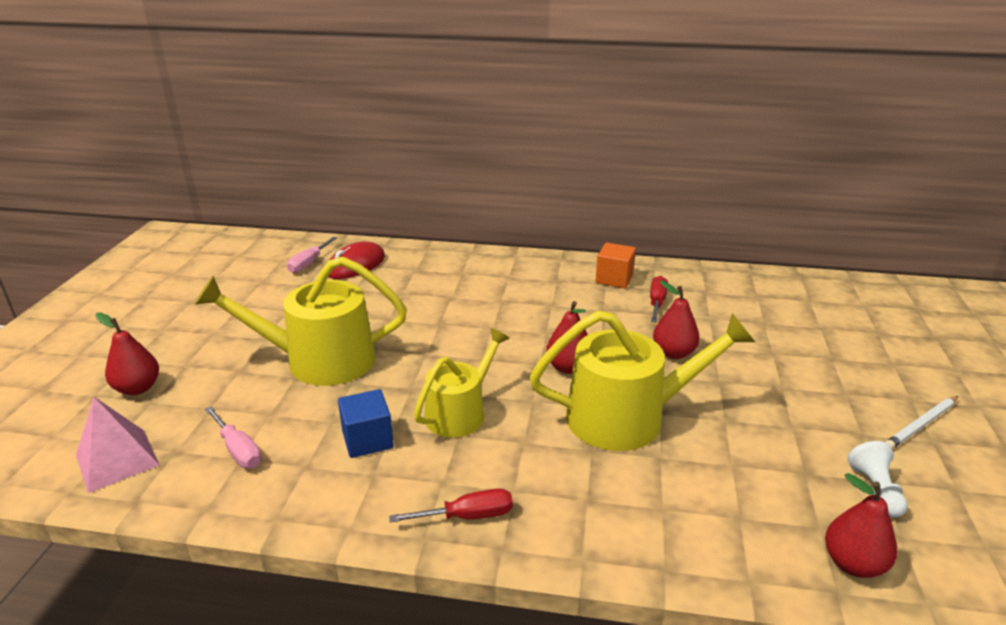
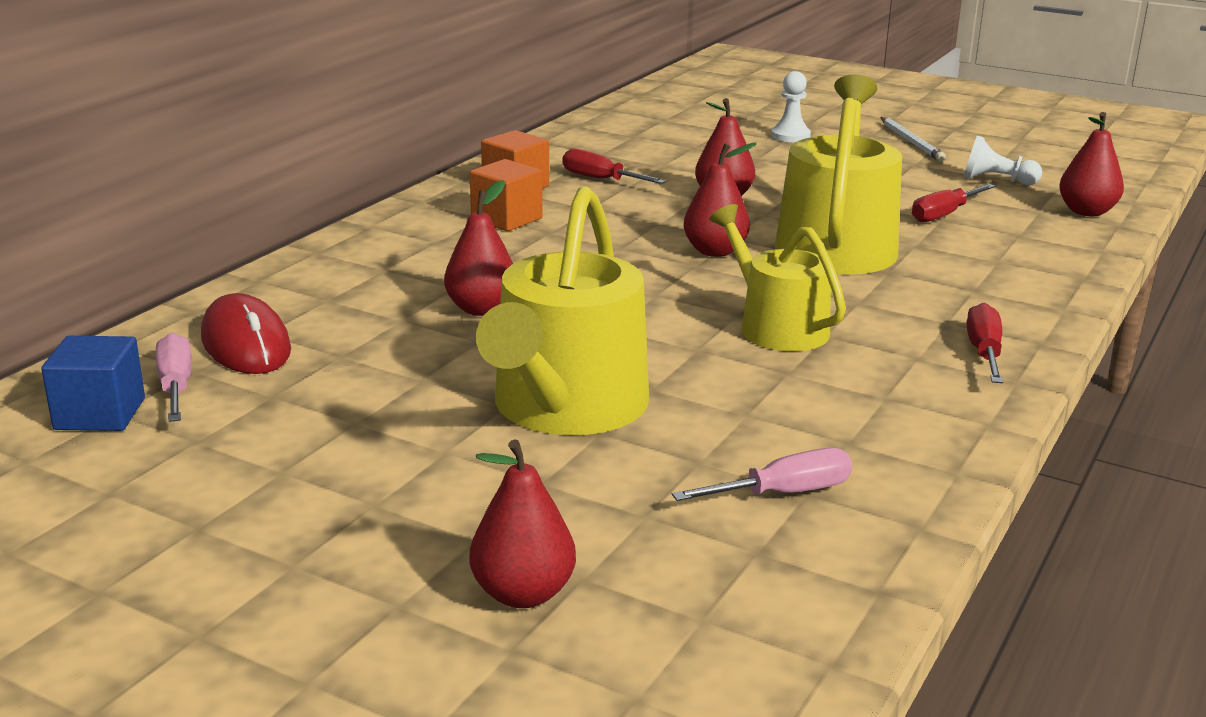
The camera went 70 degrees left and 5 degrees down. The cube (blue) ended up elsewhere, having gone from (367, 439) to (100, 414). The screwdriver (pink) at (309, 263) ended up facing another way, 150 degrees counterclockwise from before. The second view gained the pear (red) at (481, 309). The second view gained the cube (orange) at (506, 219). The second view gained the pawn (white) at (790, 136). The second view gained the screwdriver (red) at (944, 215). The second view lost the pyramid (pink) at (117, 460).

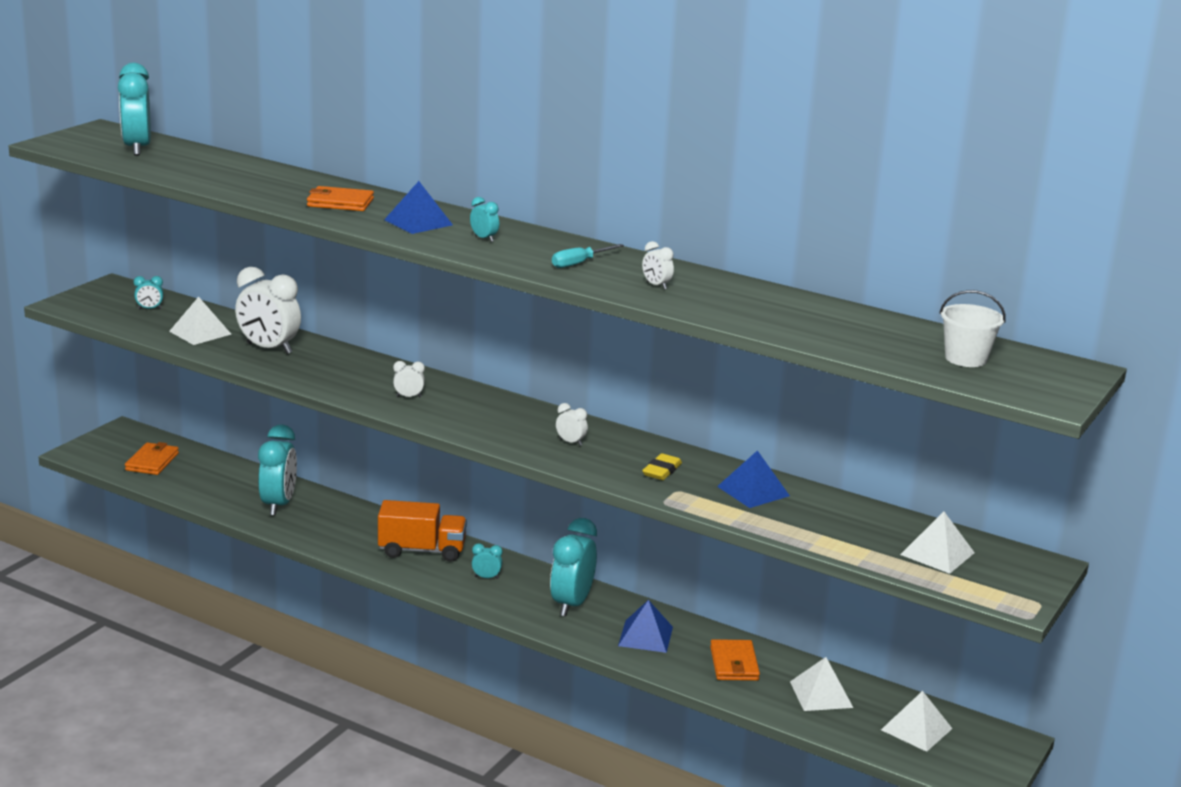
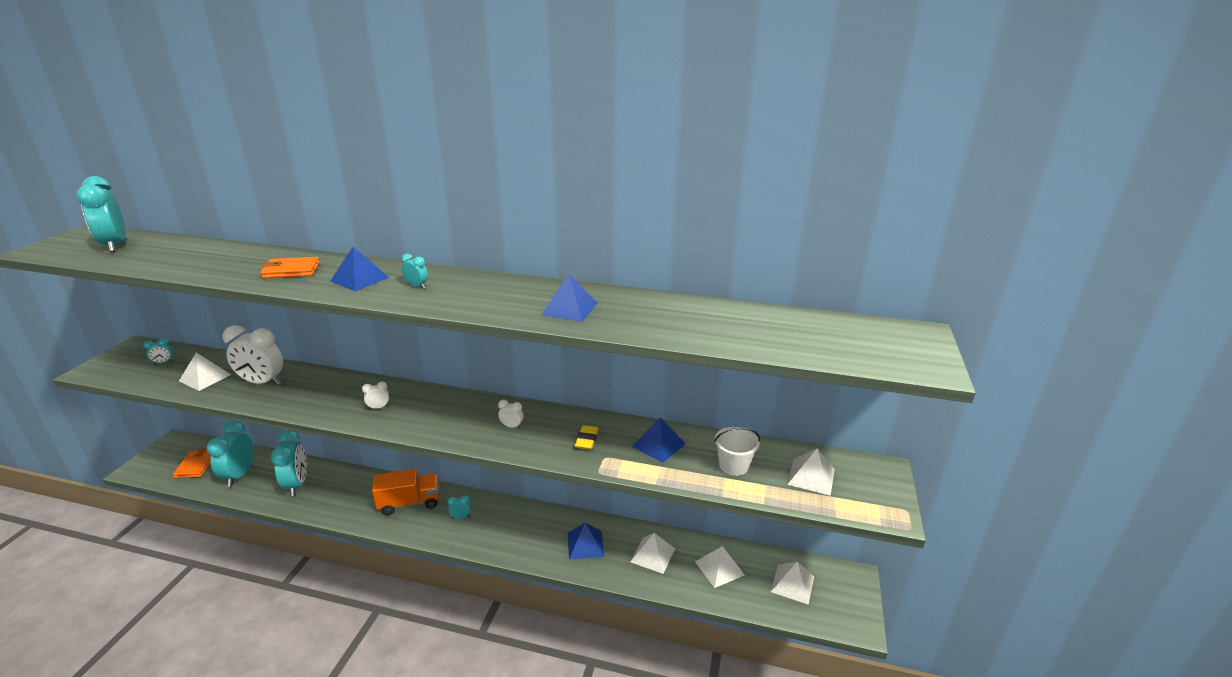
The camera went 15 degrees left and 5 degrees up. The clock (turquoise) ended up elsewhere, having gone from (572, 604) to (239, 475). Where the clock (white) stood at (656, 285), the pyramid (blue) came to stand at (569, 309). Where the wallet (orange) stood at (734, 664), the pyramid (white) came to stand at (652, 555). The bucket (white) ended up elsewhere, having gone from (966, 358) to (733, 466). The second view lost the screwdriver (turquoise) at (579, 263).

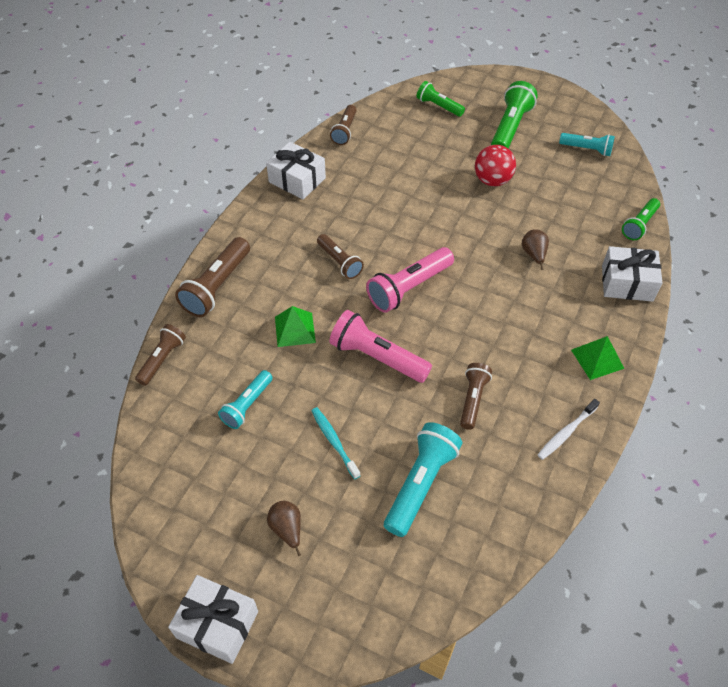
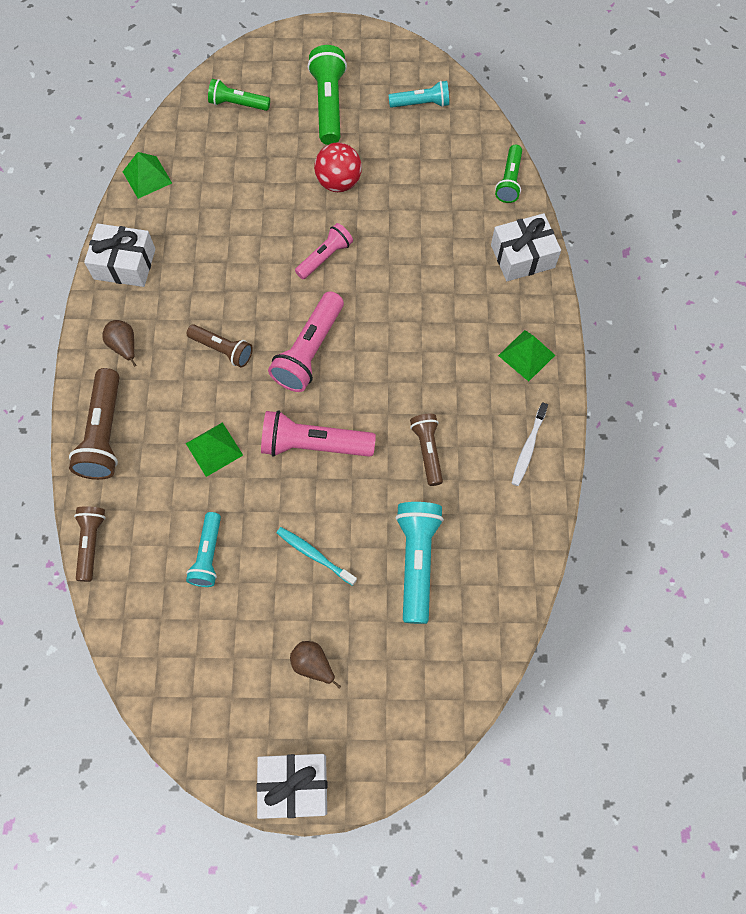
The camera went 25 degrees left and 15 degrees up. The pear (brown) ended up elsewhere, having gone from (533, 255) to (124, 346). Where the flashlight (brown) stood at (345, 131), the pyramid (green) came to stand at (147, 177). The second view gained the flashlight (pink) at (325, 257).

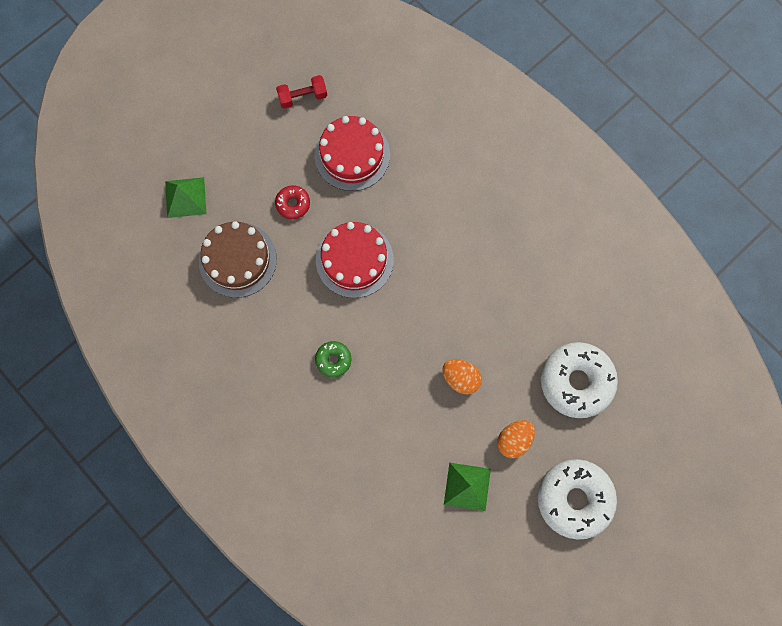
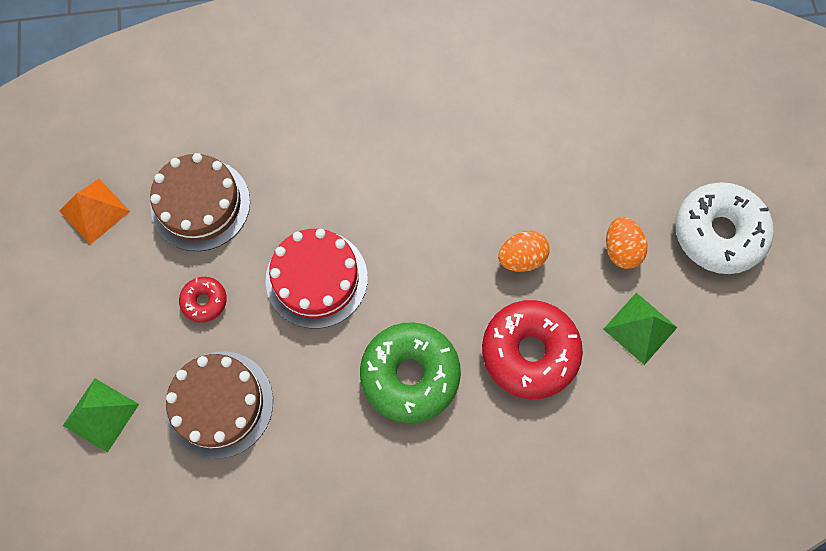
The camera went 55 degrees left and 5 degrees down. Where the dumbbell (red) stood at (303, 97), the pyramid (orange) came to stand at (94, 211). What was the cake (red) at (352, 155) turned into the cake (brown) at (200, 204). The size of the donut (green) at (333, 360) changed by a factor of 2.06. The second view gained the donut (red) at (529, 352). The second view lost the donut (white) at (576, 381).

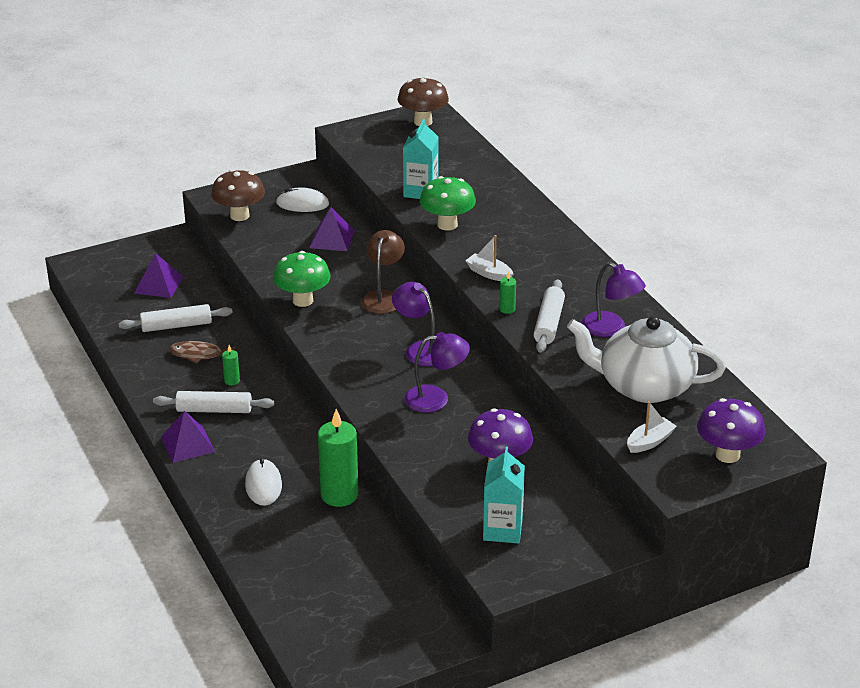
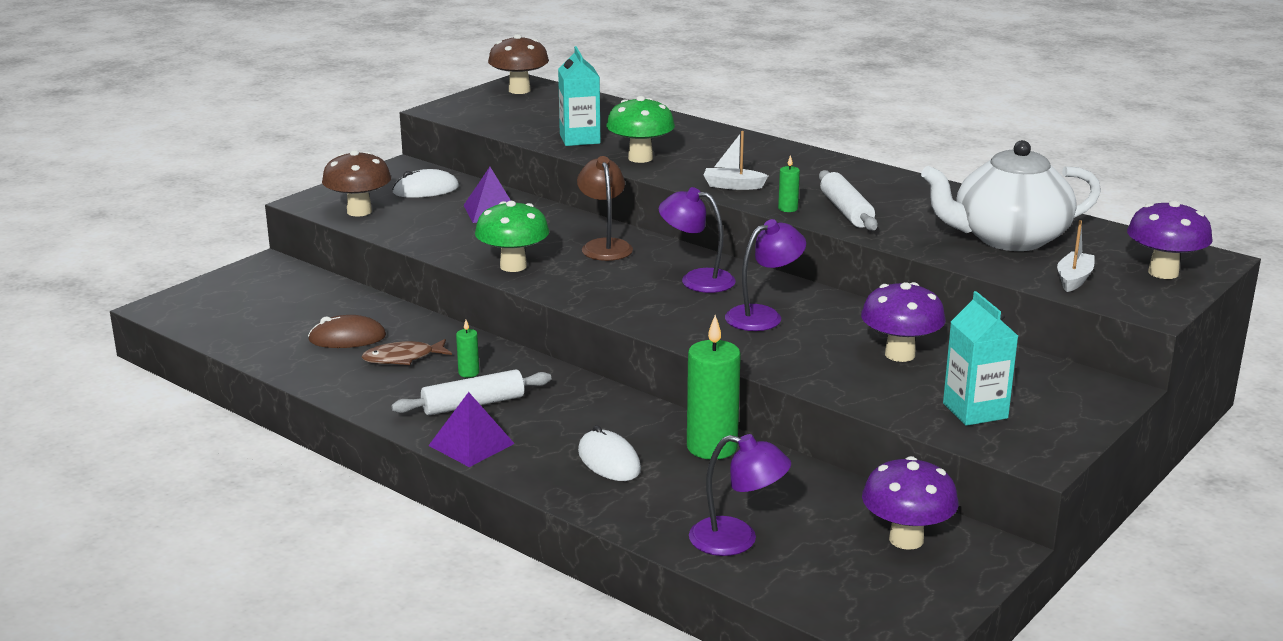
The camera went 25 degrees left and 10 degrees down. Where the rolling pin (white) stood at (176, 326), the mouse (brown) came to stand at (347, 338). The lamp (purple) ended up elsewhere, having gone from (610, 329) to (737, 540). The second view gained the mushroom (purple) at (906, 539). The second view lost the pyramid (purple) at (158, 284).

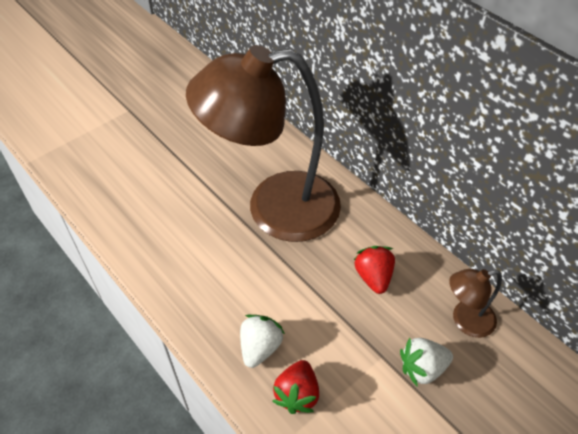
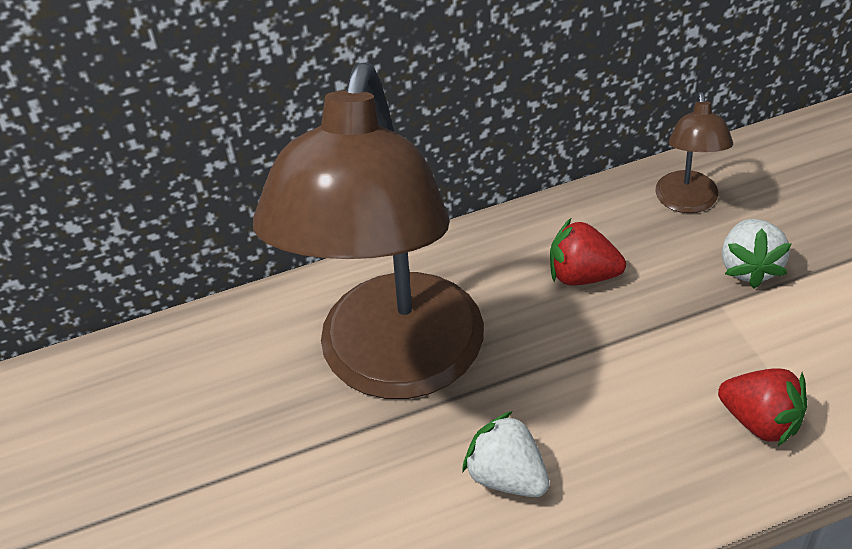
The camera went 65 degrees left and 5 degrees down. The strawberry (white) ended up elsewhere, having gone from (260, 347) to (507, 477).

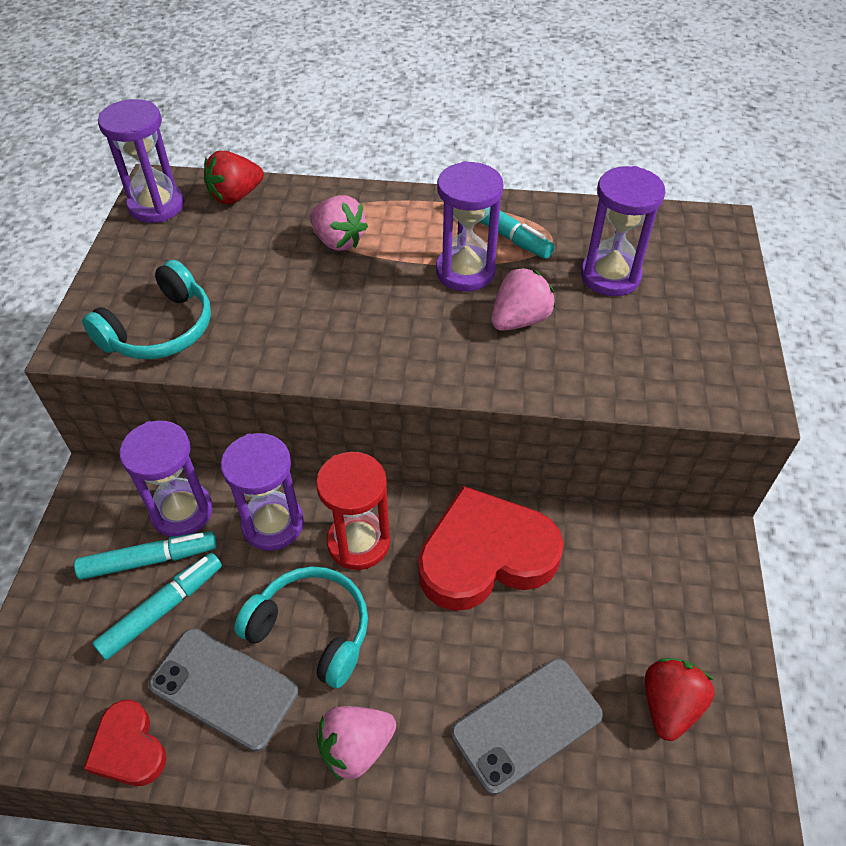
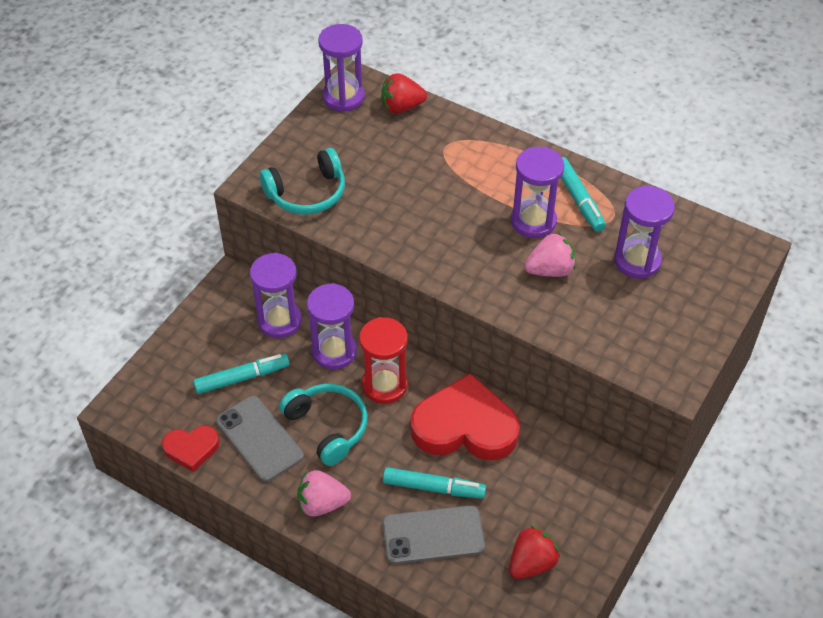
The camera went 25 degrees right and 0 degrees up. The heart (red) at (128, 748) ended up facing another way, 90 degrees counterclockwise from before. The marker (turquoise) ended up elsewhere, having gone from (149, 560) to (433, 488). The second view lost the strawberry (pink) at (338, 241).

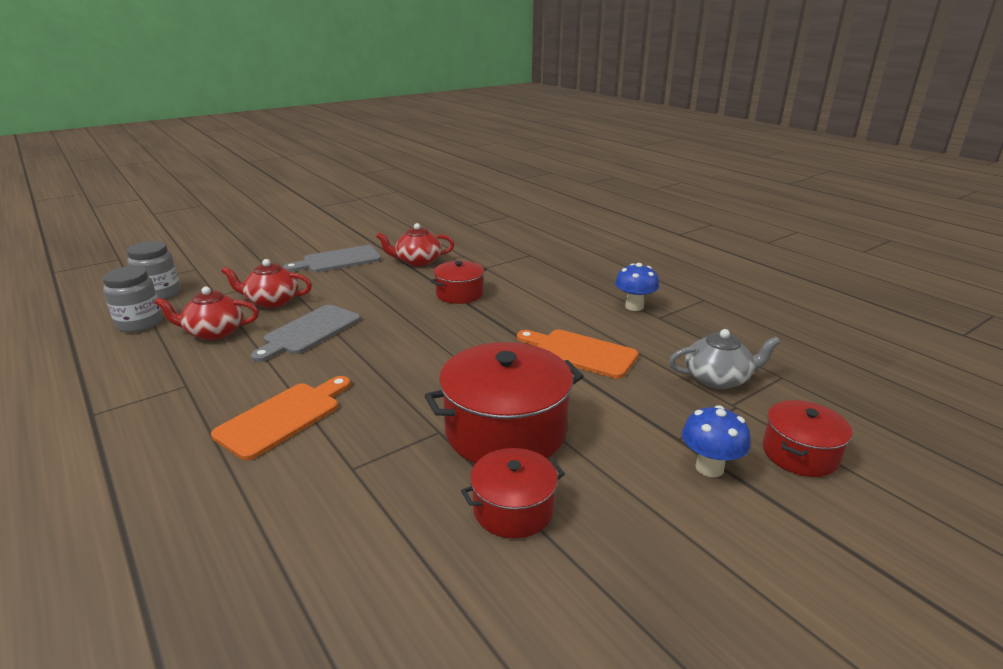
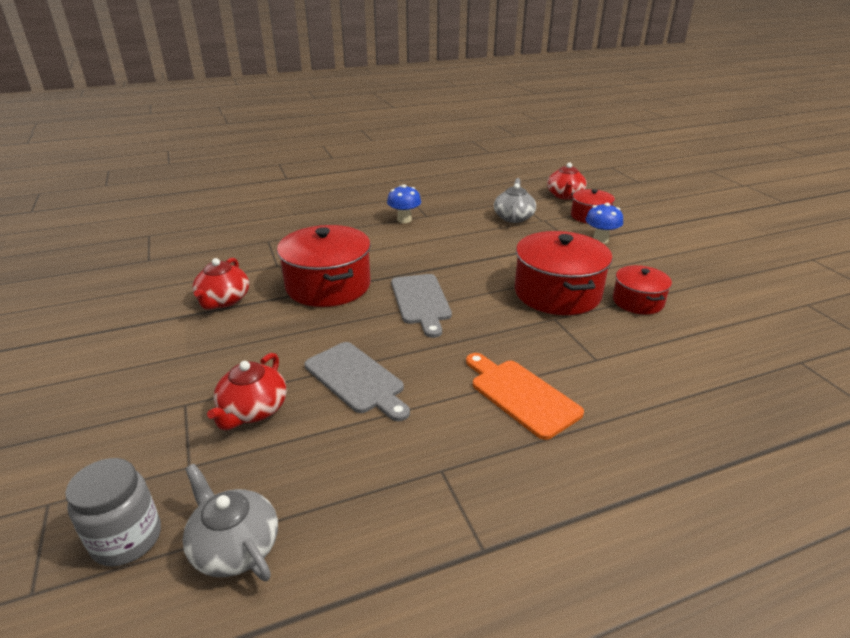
The camera went 75 degrees left and 5 degrees up. Where the jar (grey) stood at (140, 323), the teapot (grey) came to stand at (235, 546). The size of the pot (red) at (459, 294) changed by a factor of 1.77. The cutting board (grey) ended up elsewhere, having gone from (338, 260) to (421, 301). The teapot (red) ended up elsewhere, having gone from (214, 332) to (565, 195). The second view lost the cutting board (orange) at (580, 353).

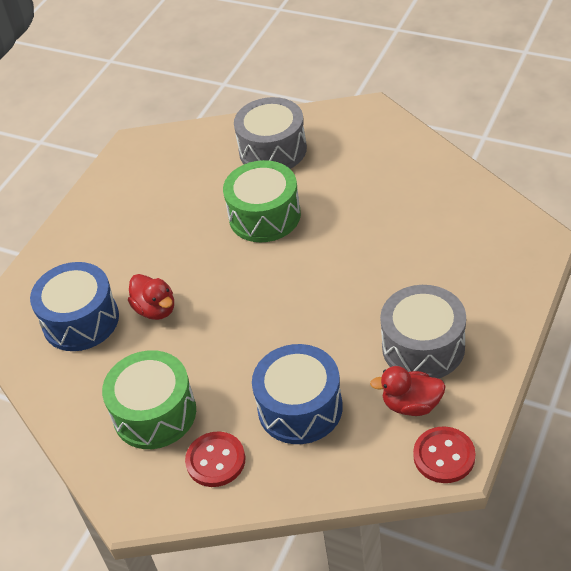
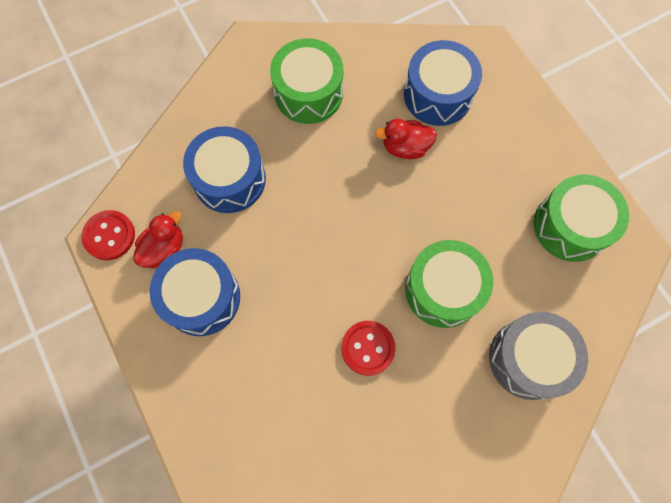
The camera went 120 degrees right and 25 degrees up. What was the drum (grey) at (423, 347) turned into the drum (blue) at (202, 298). The button (red) ended up elsewhere, having gone from (215, 460) to (368, 348). The second view gained the drum (green) at (570, 226).

